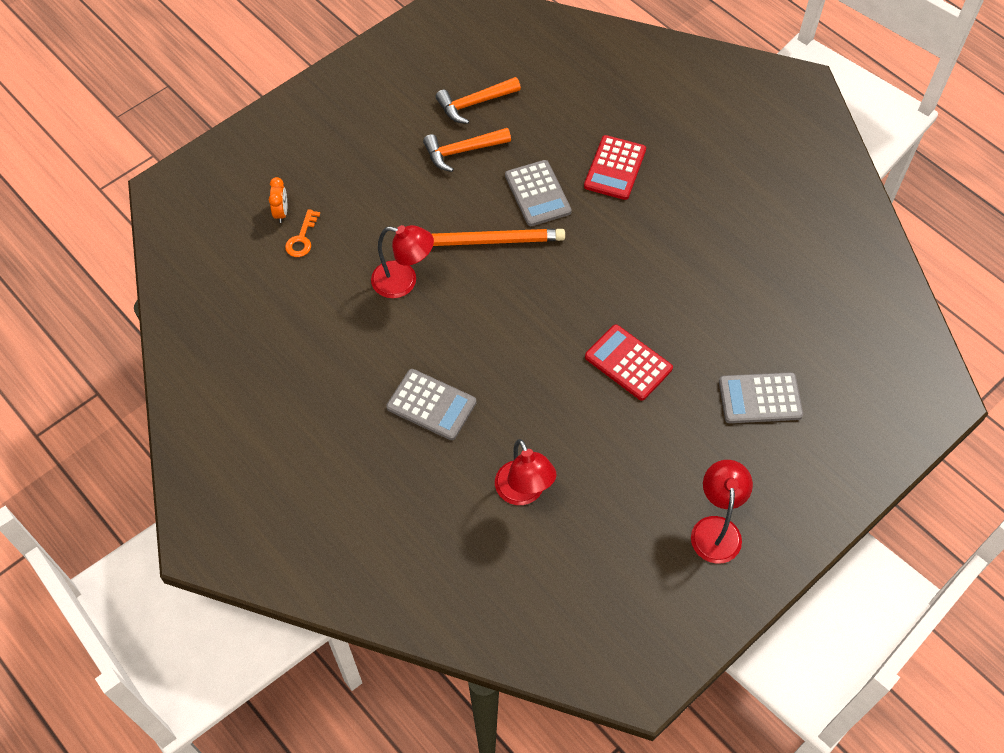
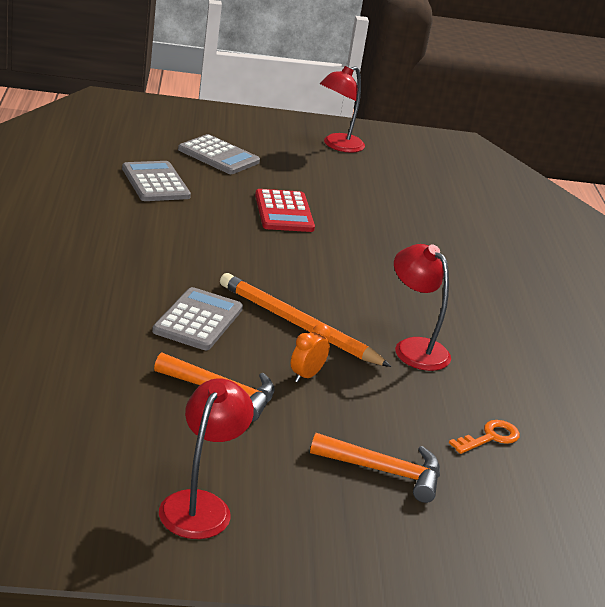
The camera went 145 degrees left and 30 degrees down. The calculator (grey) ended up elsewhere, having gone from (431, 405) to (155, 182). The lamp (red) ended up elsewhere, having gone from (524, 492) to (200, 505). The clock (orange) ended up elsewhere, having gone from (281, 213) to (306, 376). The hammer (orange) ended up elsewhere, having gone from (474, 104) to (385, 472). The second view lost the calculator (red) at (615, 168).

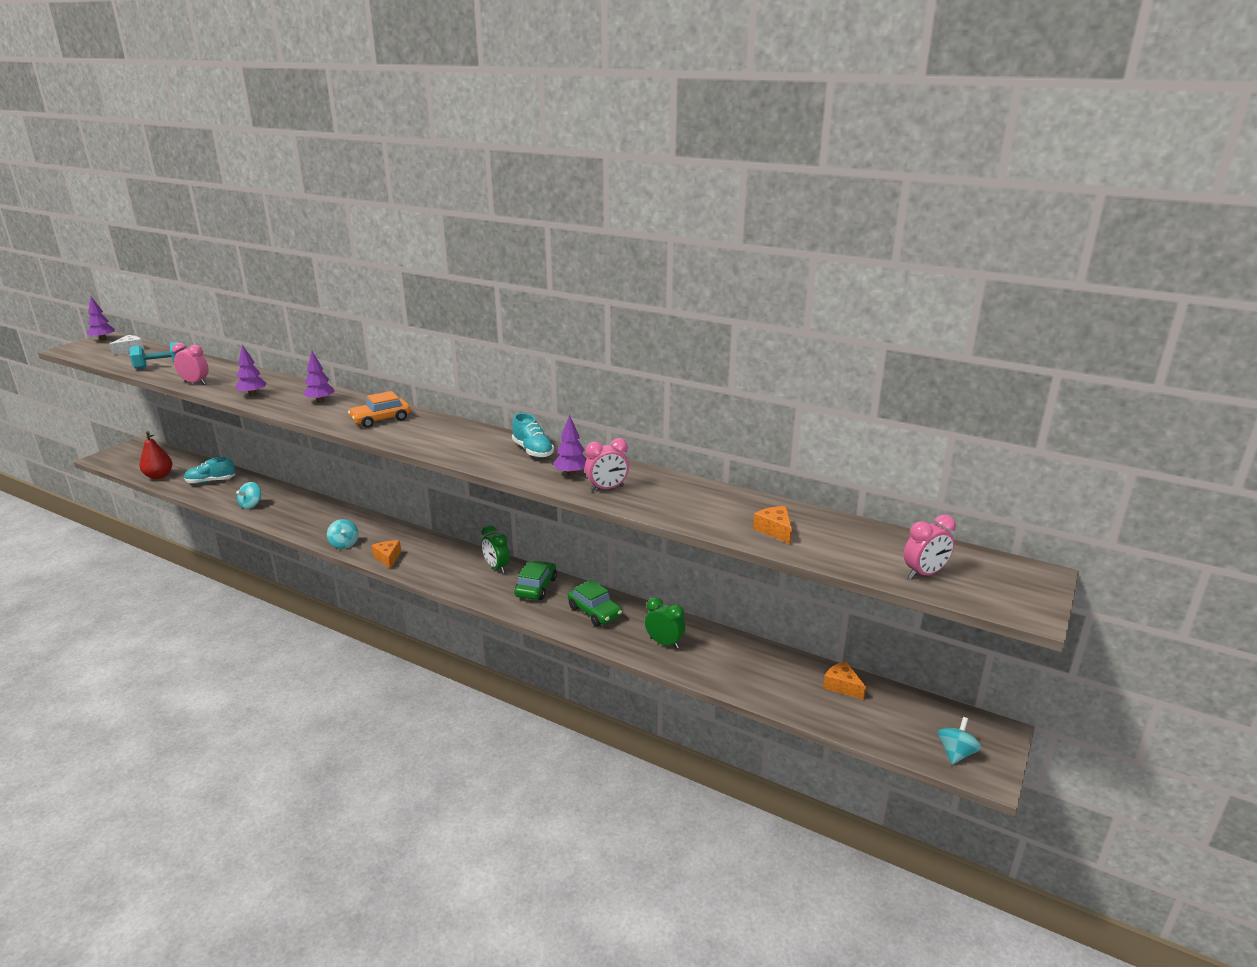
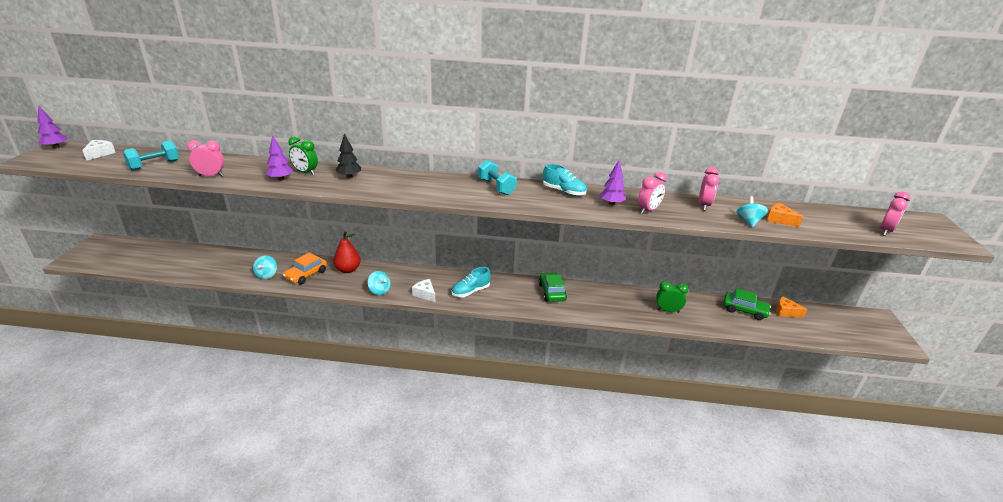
The camera went 25 degrees left and 5 degrees up. The car (orange) ended up elsewhere, having gone from (381, 419) to (306, 274). The clock (green) ended up elsewhere, having gone from (496, 567) to (305, 172). The pear (red) ended up elsewhere, having gone from (159, 476) to (348, 269). What was the tree (purple) at (320, 401) turned into the tree (black) at (349, 177). What was the cheese (orange) at (388, 558) turned into the cheese (white) at (425, 294). The shoe (turquoise) ended up elsewhere, having gone from (211, 481) to (470, 291). The second view gained the dumbbell (turquoise) at (496, 187). The second view gained the clock (pink) at (703, 205). The car (green) ended up elsewhere, having gone from (595, 612) to (744, 310). The spinning top (turquoise) ended up elsewhere, having gone from (956, 753) to (748, 222).

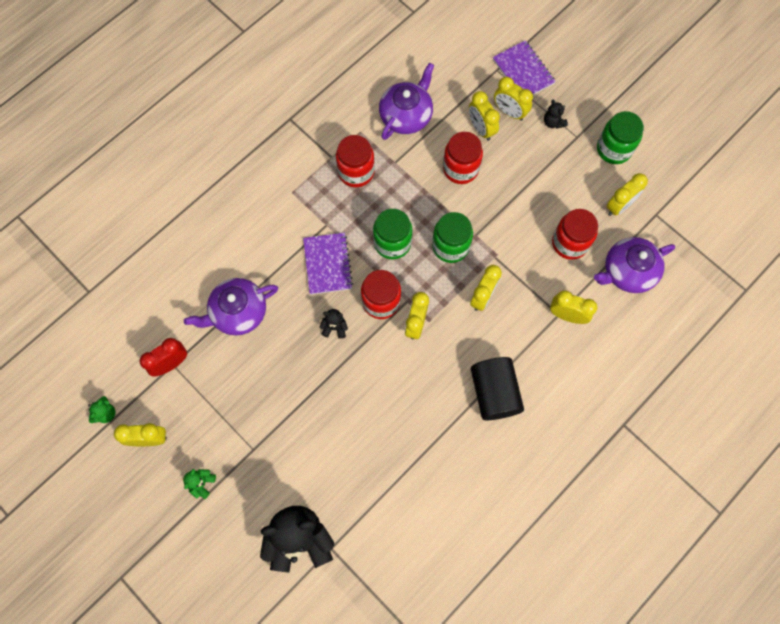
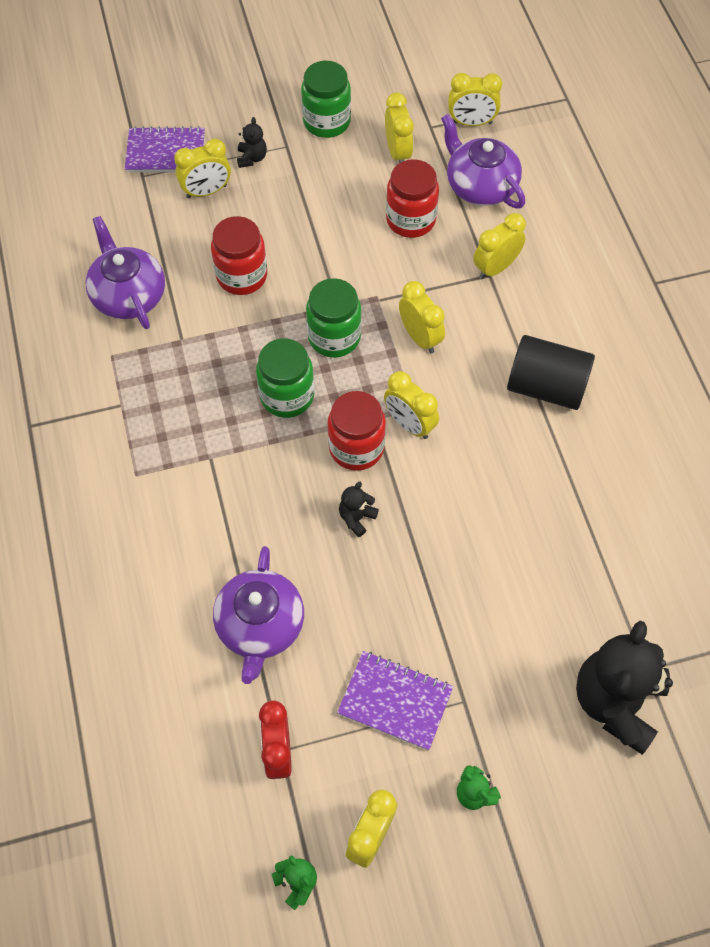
The camera went 60 degrees left and 10 degrees down. The teddy bear (black) at (553, 122) ended up facing another way, 90 degrees counterclockwise from before. The notebook (purple) ended up elsewhere, having gone from (327, 264) to (395, 701). The teapot (purple) at (628, 271) ended up facing another way, 135 degrees clockwise from before. The clock (yellow) ended up elsewhere, having gone from (481, 129) to (471, 123). The second view lost the jar (red) at (356, 172).

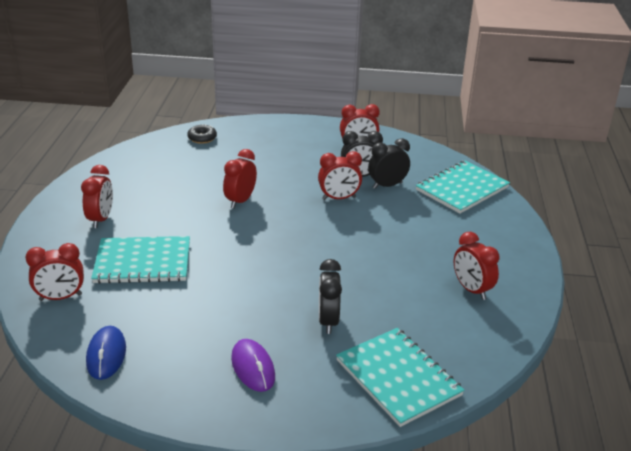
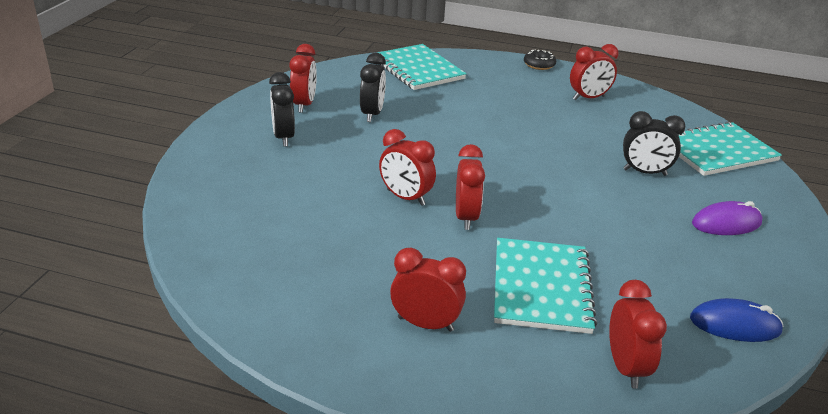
The camera went 80 degrees left and 0 degrees up. The clock (black) ended up elsewhere, having gone from (387, 185) to (283, 137). The clock (red) ended up elsewhere, having gone from (339, 198) to (466, 217). The donut (black) ended up elsewhere, having gone from (202, 138) to (539, 65).

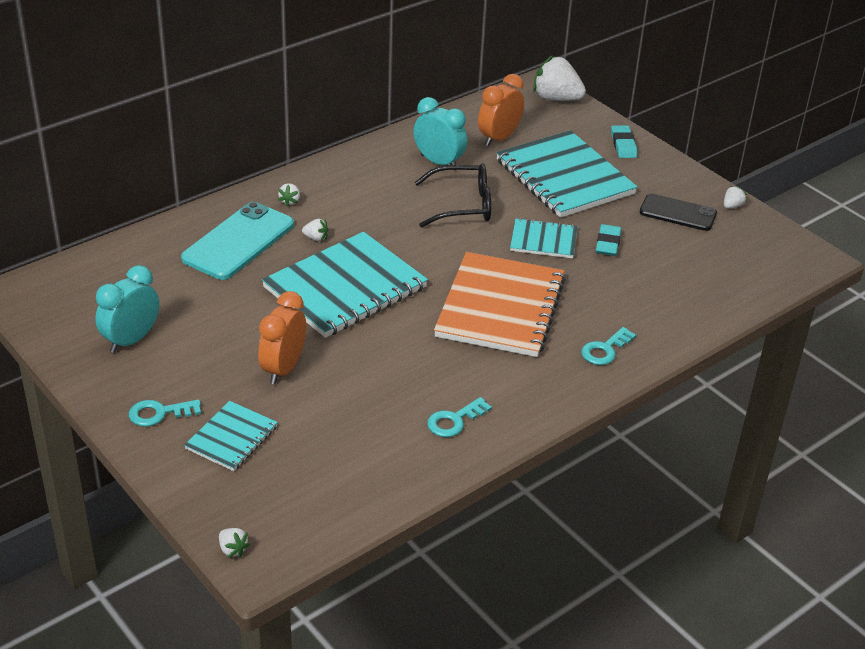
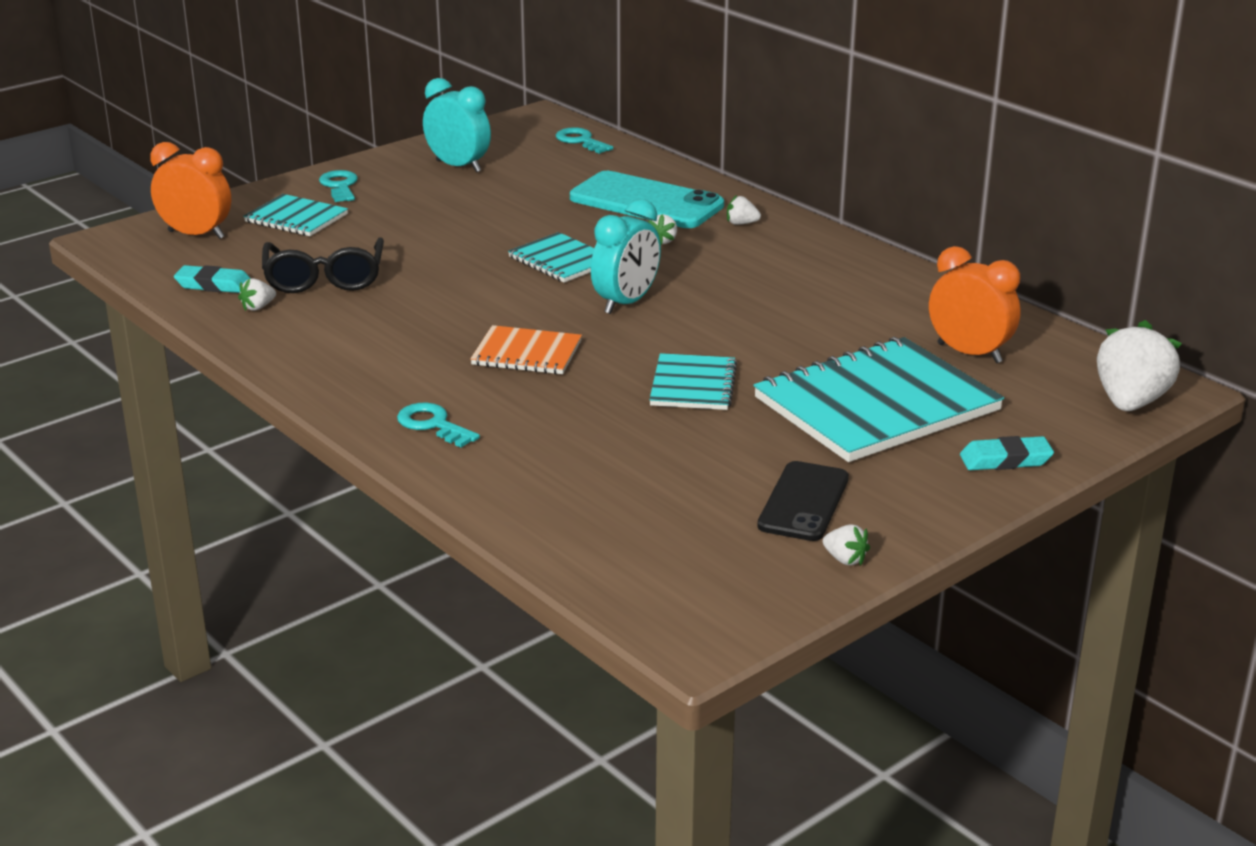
The camera went 90 degrees right and 10 degrees down. The clock (orange) ended up elsewhere, having gone from (283, 368) to (196, 235). The eraser (turquoise) ended up elsewhere, having gone from (608, 243) to (214, 285). The strawberry (white) ended up elsewhere, having gone from (232, 549) to (258, 307). The glasses (black) ended up elsewhere, having gone from (462, 205) to (324, 278). The size of the notebook (orange) at (500, 307) changed by a factor of 0.51. The size of the notebook (turquoise) at (345, 287) changed by a factor of 0.51. The key (turquoise) ended up elsewhere, having gone from (454, 421) to (580, 141). The clock (turquoise) ended up elsewhere, having gone from (439, 162) to (626, 303).

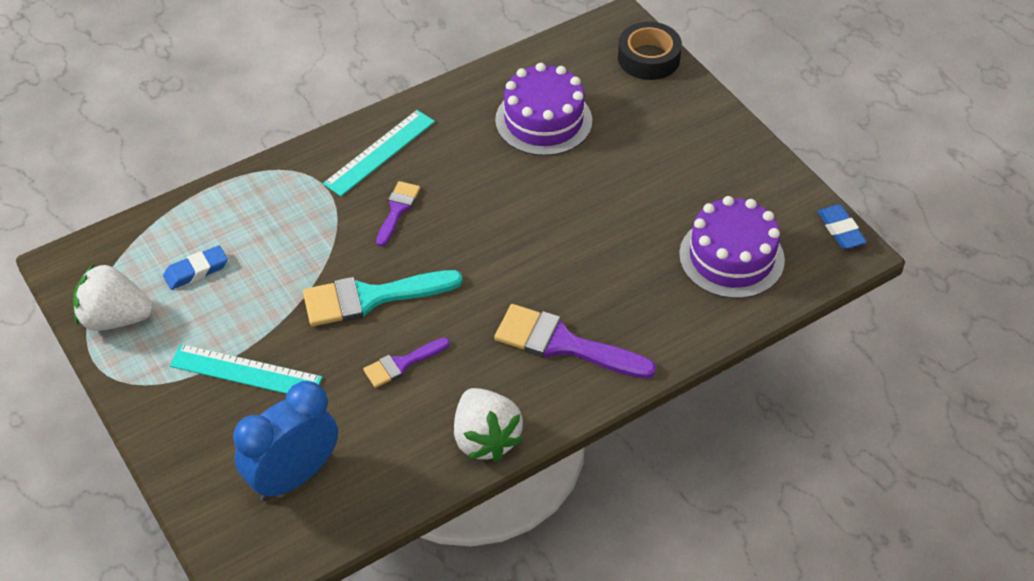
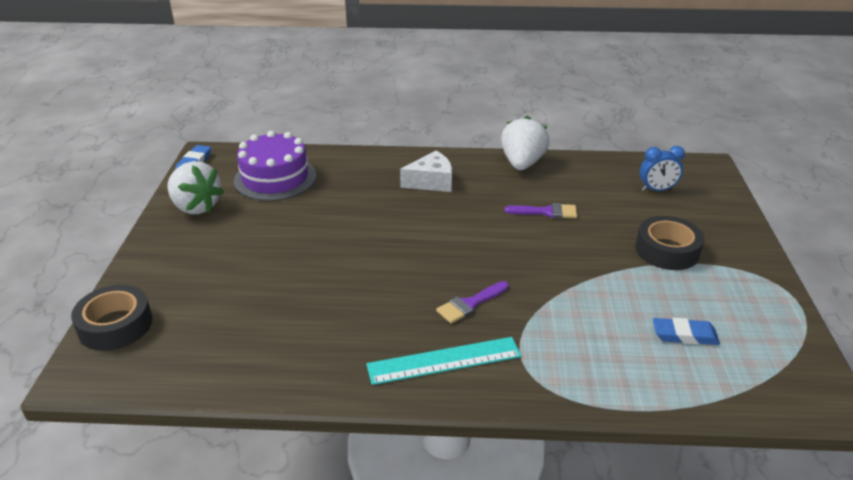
The camera went 145 degrees left and 15 degrees down. The strawberry (white) ended up elsewhere, having gone from (115, 318) to (196, 207). Where the brush (purple) stood at (563, 344), the cheese (white) came to stand at (431, 182). Where the ruler (turquoise) stood at (245, 372), the tape (black) came to stand at (667, 250). The size of the clock (blue) at (293, 477) changed by a factor of 0.55. The second view lost the brush (turquoise) at (370, 298). The second view lost the cake (purple) at (543, 120).

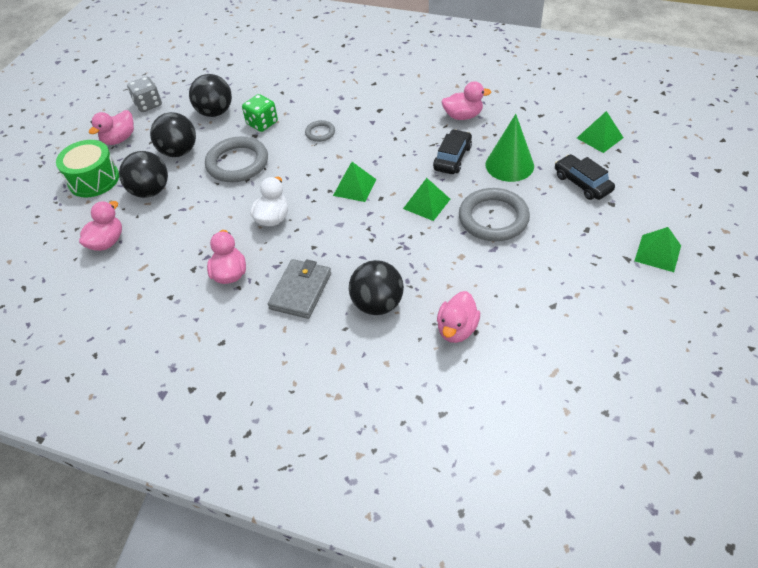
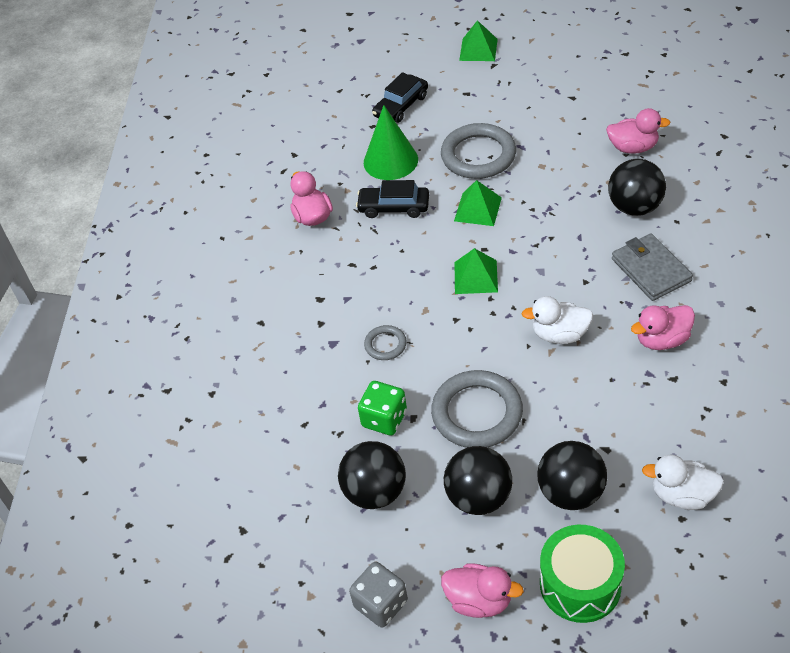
The camera went 105 degrees left and 0 degrees up. The wallet (grey) at (301, 291) ended up facing another way, 60 degrees clockwise from before. What was the duck (pink) at (107, 242) turned into the duck (white) at (682, 495). The second view lost the pyramid (green) at (599, 137).

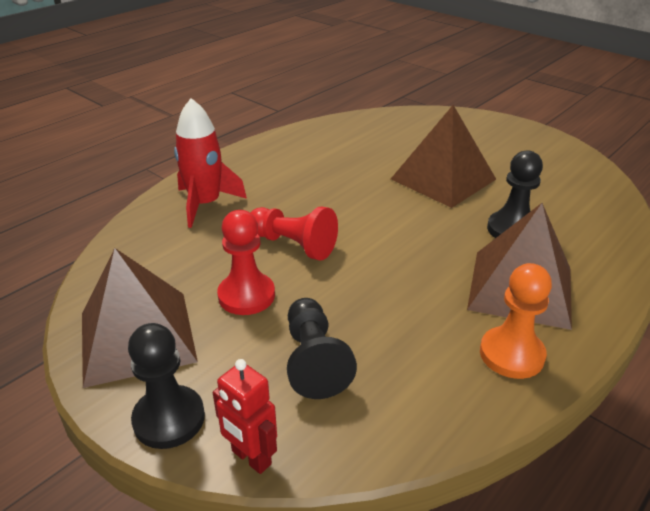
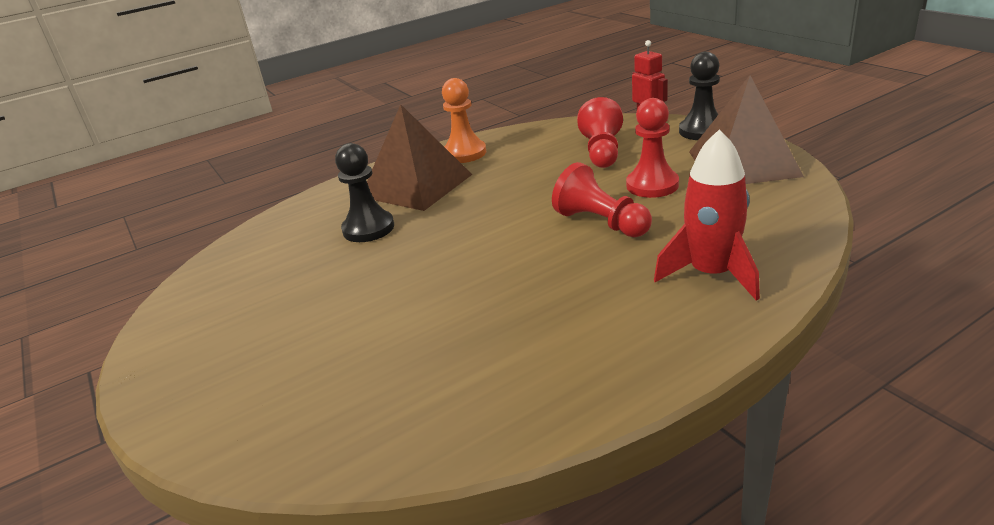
The camera went 160 degrees left and 5 degrees down. What was the pawn (black) at (314, 360) turned into the pawn (red) at (602, 152). The second view lost the pyramid (brown) at (443, 179).

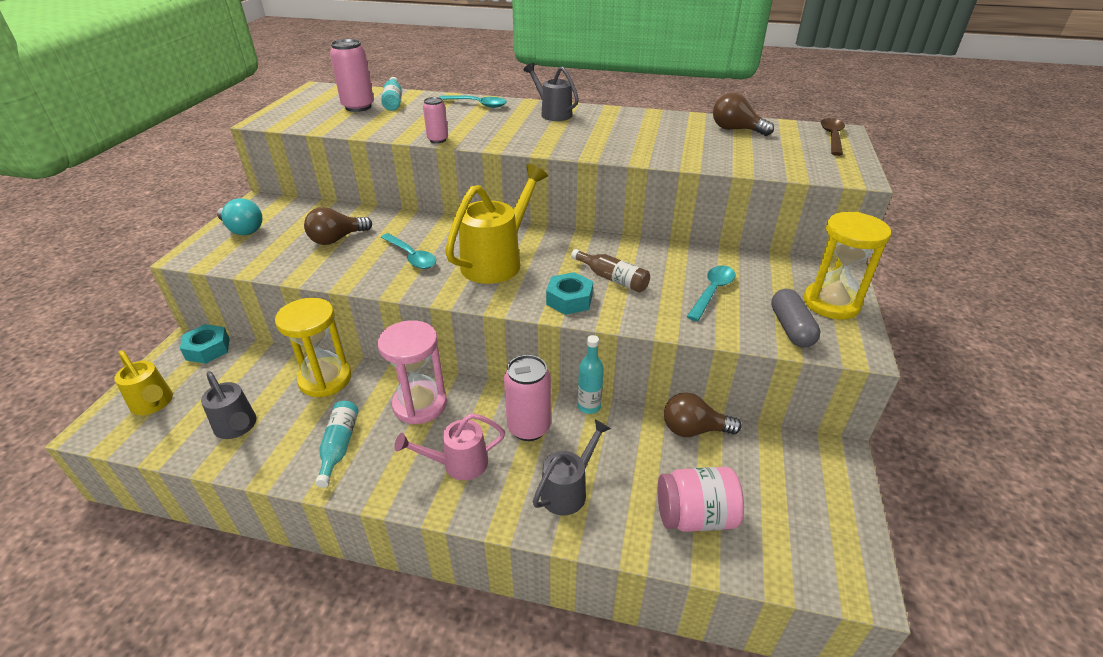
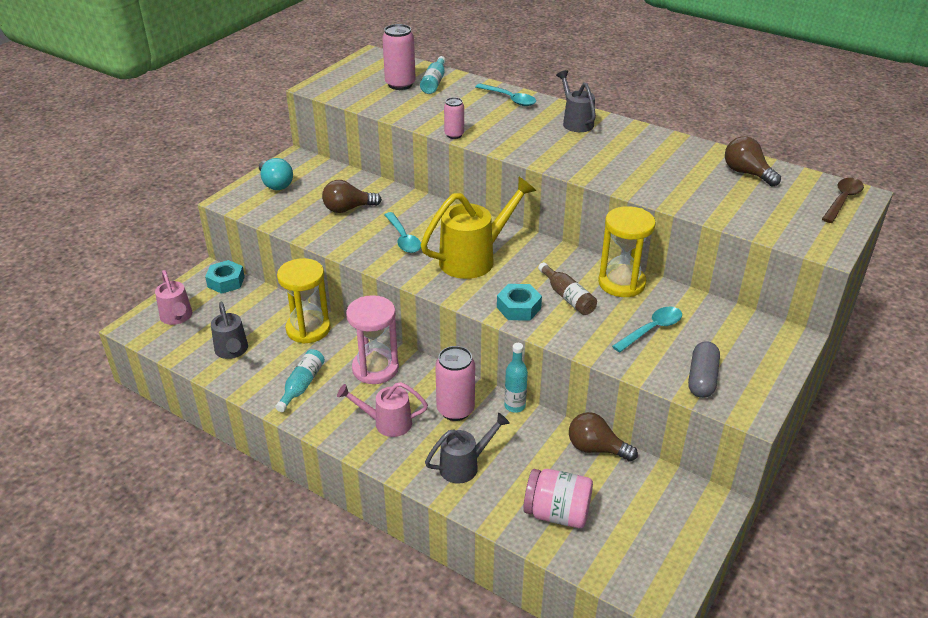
The camera went 20 degrees right and 0 degrees up. What was the watering can (yellow) at (154, 404) turned into the watering can (pink) at (177, 317). The hourglass (yellow) ended up elsewhere, having gone from (831, 303) to (621, 283).

